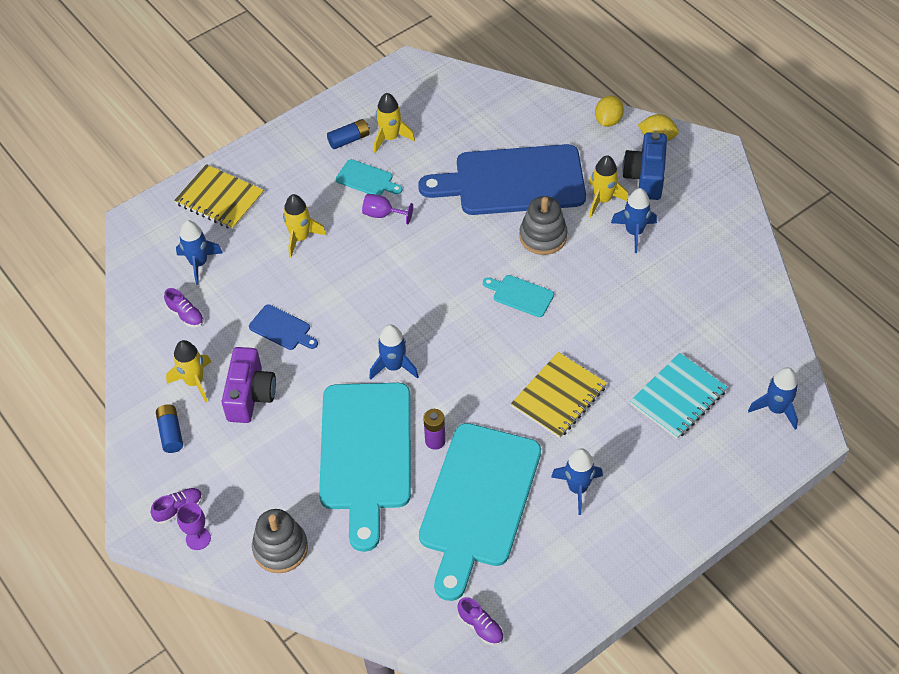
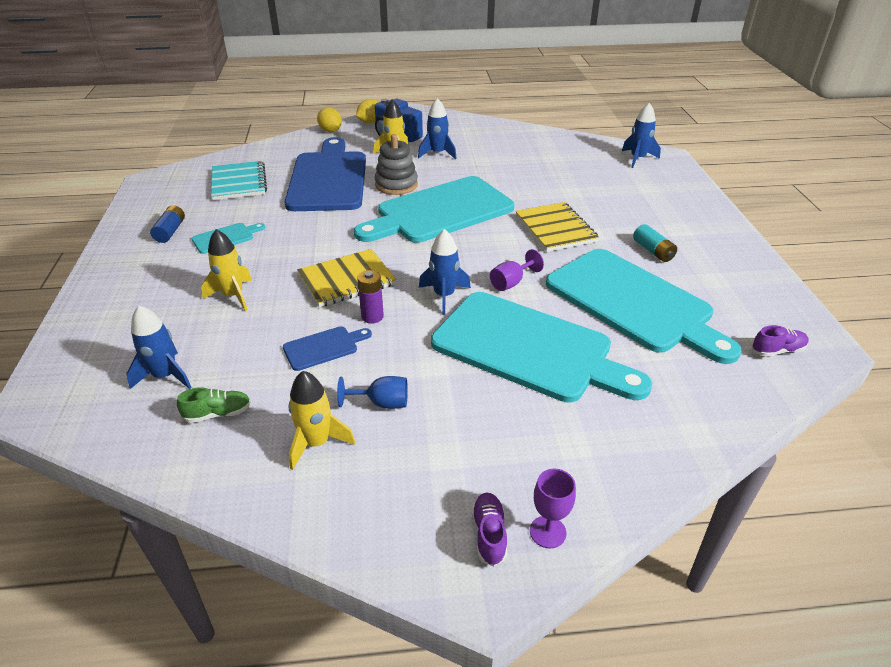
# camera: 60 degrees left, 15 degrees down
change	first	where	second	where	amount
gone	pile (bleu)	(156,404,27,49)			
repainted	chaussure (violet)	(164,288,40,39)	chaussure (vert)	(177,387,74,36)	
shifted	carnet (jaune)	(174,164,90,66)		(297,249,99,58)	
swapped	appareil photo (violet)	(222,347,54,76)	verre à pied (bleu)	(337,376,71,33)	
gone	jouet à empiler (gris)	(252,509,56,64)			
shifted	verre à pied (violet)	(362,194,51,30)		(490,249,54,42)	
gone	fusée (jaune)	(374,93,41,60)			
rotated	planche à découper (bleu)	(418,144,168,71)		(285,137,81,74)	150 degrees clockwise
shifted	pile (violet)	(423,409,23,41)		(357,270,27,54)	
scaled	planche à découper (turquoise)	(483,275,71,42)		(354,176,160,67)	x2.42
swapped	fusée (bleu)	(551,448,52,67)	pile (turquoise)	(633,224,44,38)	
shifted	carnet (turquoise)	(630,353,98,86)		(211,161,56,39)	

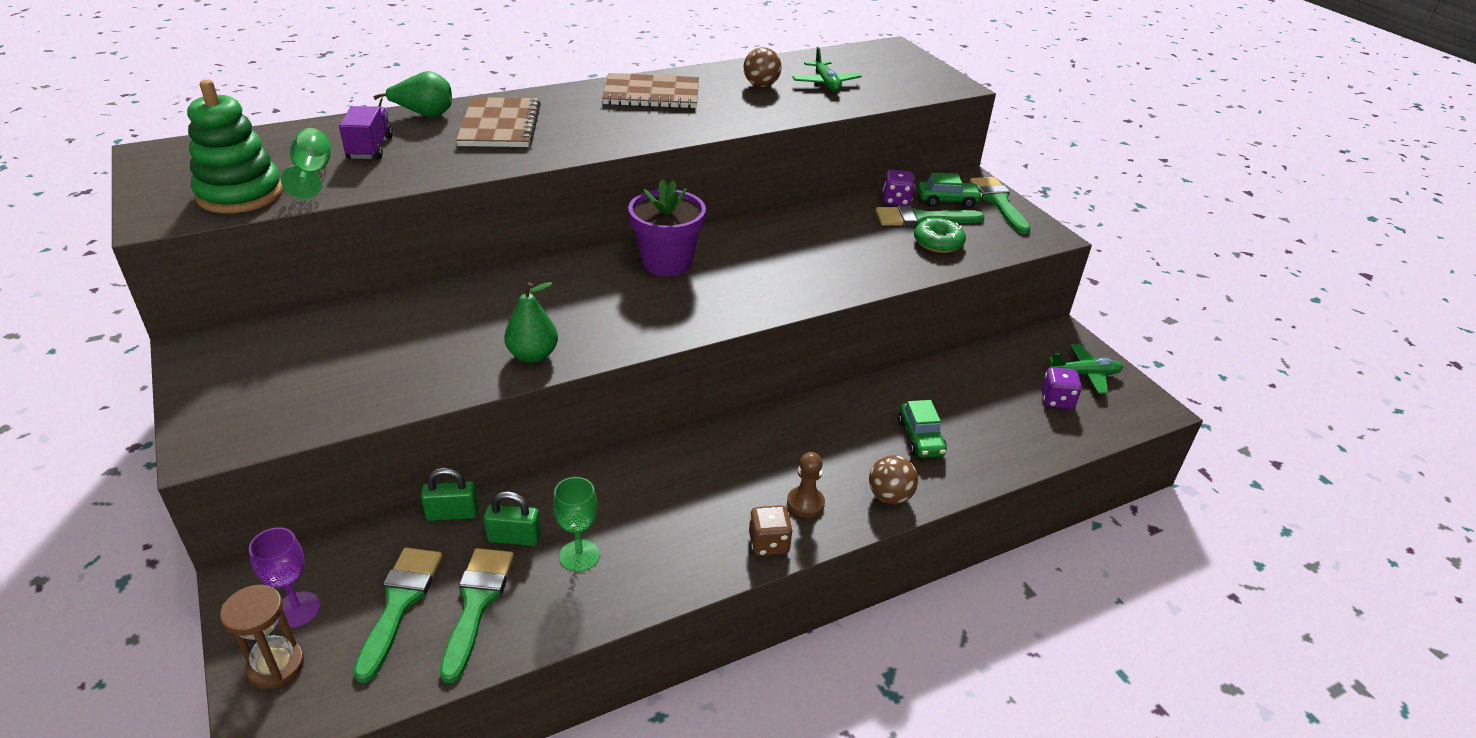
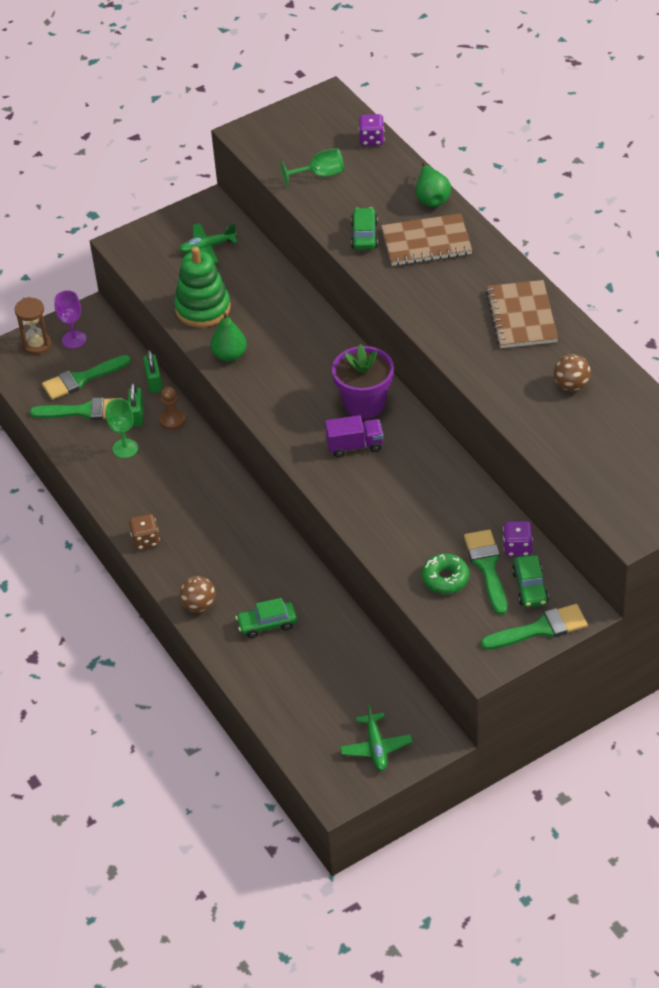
# camera: 90 degrees right, 10 degrees up
change	first	where	second	where	amount
shifted	jouet à empiler (vert)	(187,79,96,134)		(174,247,57,81)	
shifted	camion (violet)	(339,106,54,53)		(325,415,58,43)	
rotated	pinceau (vert)	(353,547,89,136)		(42,355,89,45)	150 degrees clockwise
shifted	pion (marron)	(787,452,38,65)		(159,386,26,44)	
shifted	avion (vert)	(792,46,70,45)		(179,223,59,40)	
shifted	dé (violet)	(1041,367,41,42)		(359,114,25,32)	
new			voiture (vert)	(351,207,27,43)	

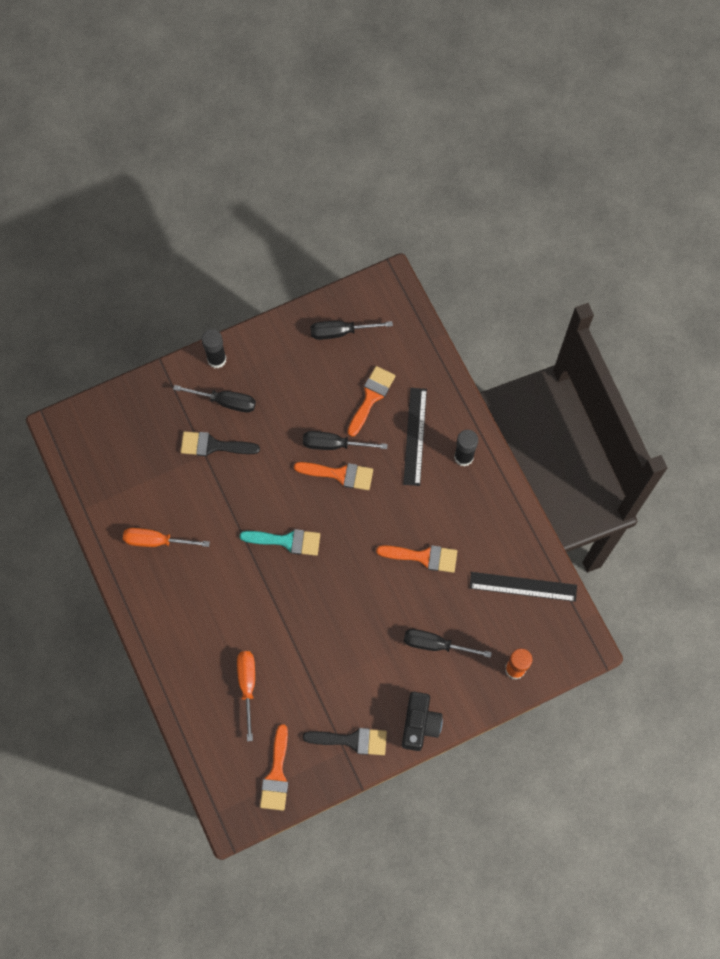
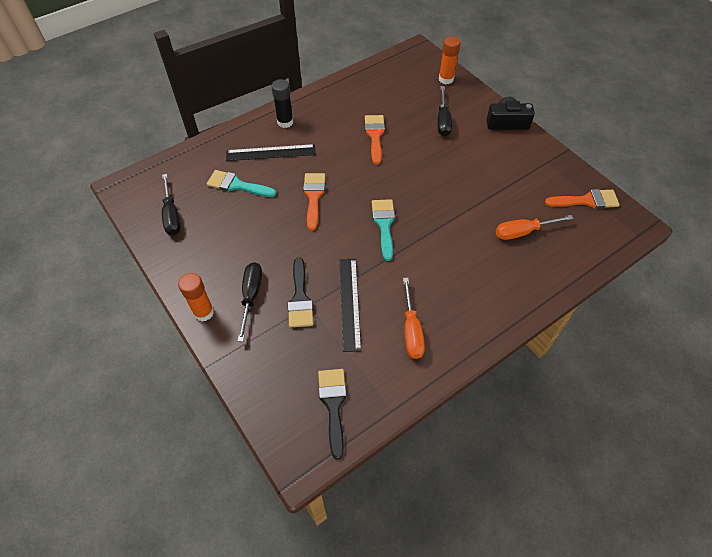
# camera: 100 degrees left, 15 degrees down
change	first	where	second	where	amount
repainted	bâton de colle (noir)	(201,329,25,39)	bâton de colle (orange)	(178,273,36,48)	
gone	tournevis (noir)	(303,431,85,19)			
shifted	pinceau (noir)	(303,728,84,27)		(318,369,29,90)	
repainted	pinceau (orange)	(348,366,47,71)	pinceau (turquoise)	(207,170,69,27)	
shifted	règle (noir)	(469,572,108,30)		(340,259,21,93)	

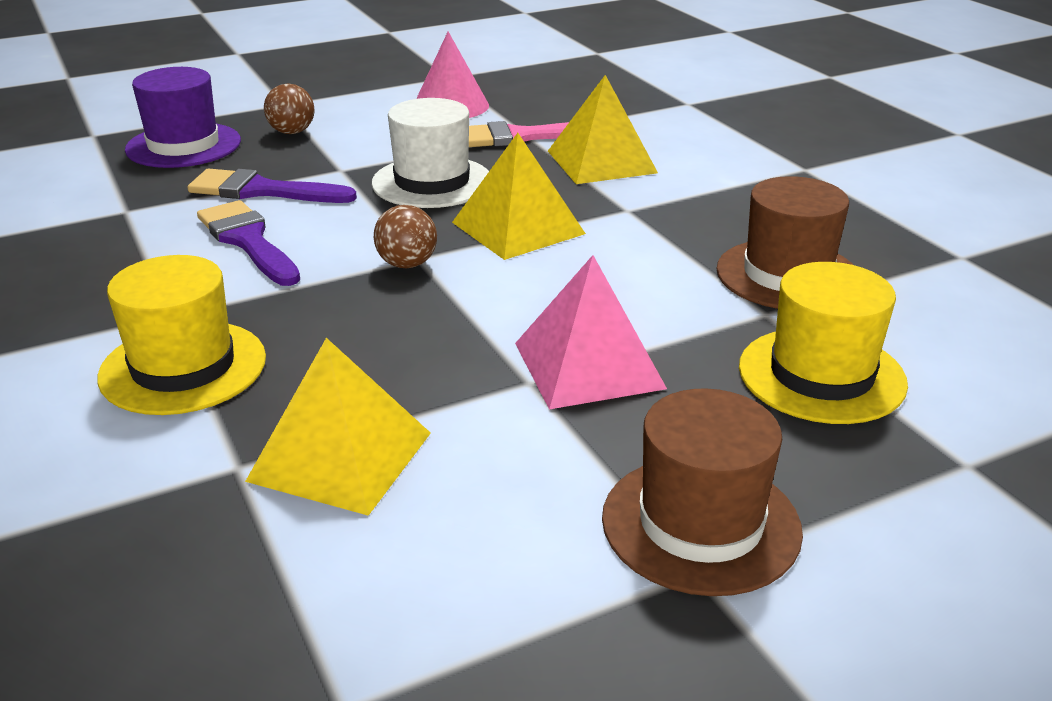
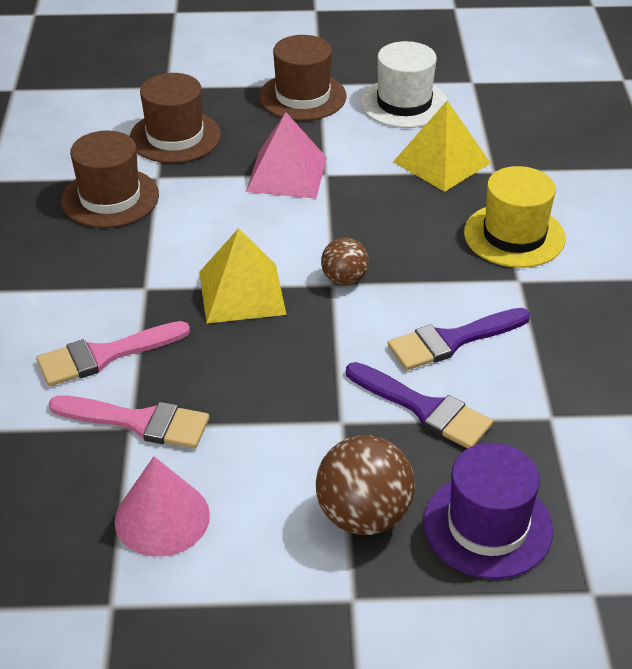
# camera: 155 degrees left, 10 degrees up
change	first	where	second	where	amount
rotated	pinceau (violet)	(197,200,103,86)		(388,308,142,62)	75 degrees clockwise
scaled	balle (marron)	(264,83,51,51)		(316,435,99,100)	x1.68
shifted	chapeau (blanc)	(372,98,117,110)		(360,41,88,87)	
swapped	pyramide (jaune)	(548,75,110,109)	pinceau (rose)	(36,321,154,65)	
repainted	chapeau (jaune)	(739,262,169,162)	chapeau (marron)	(130,73,91,90)	

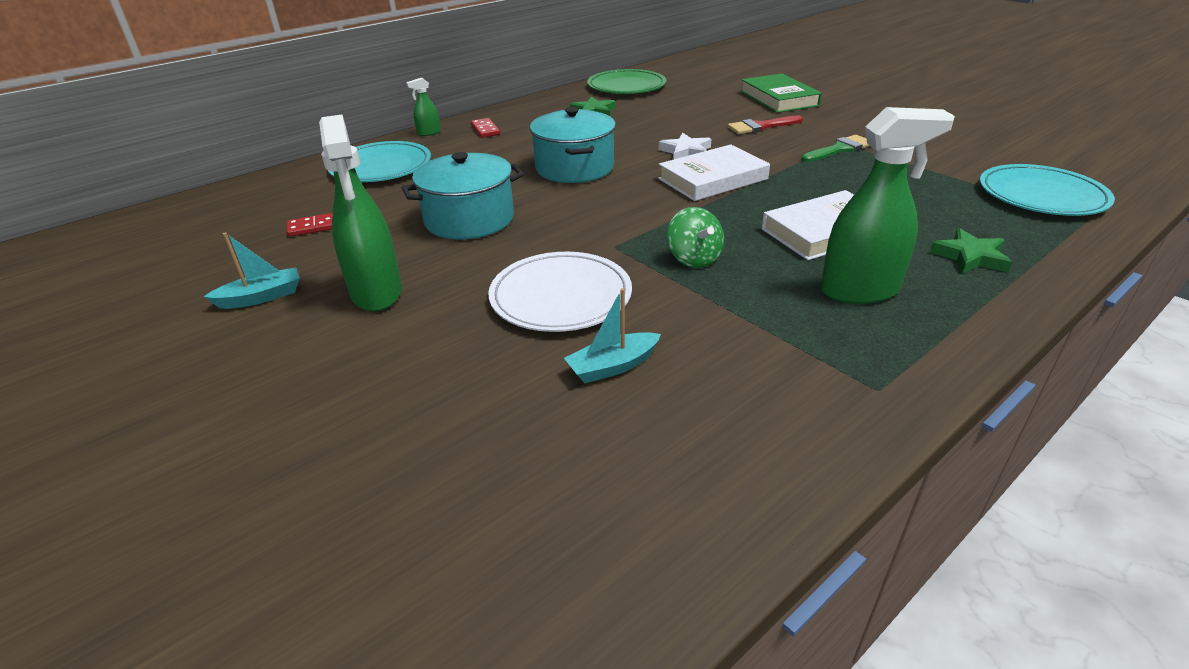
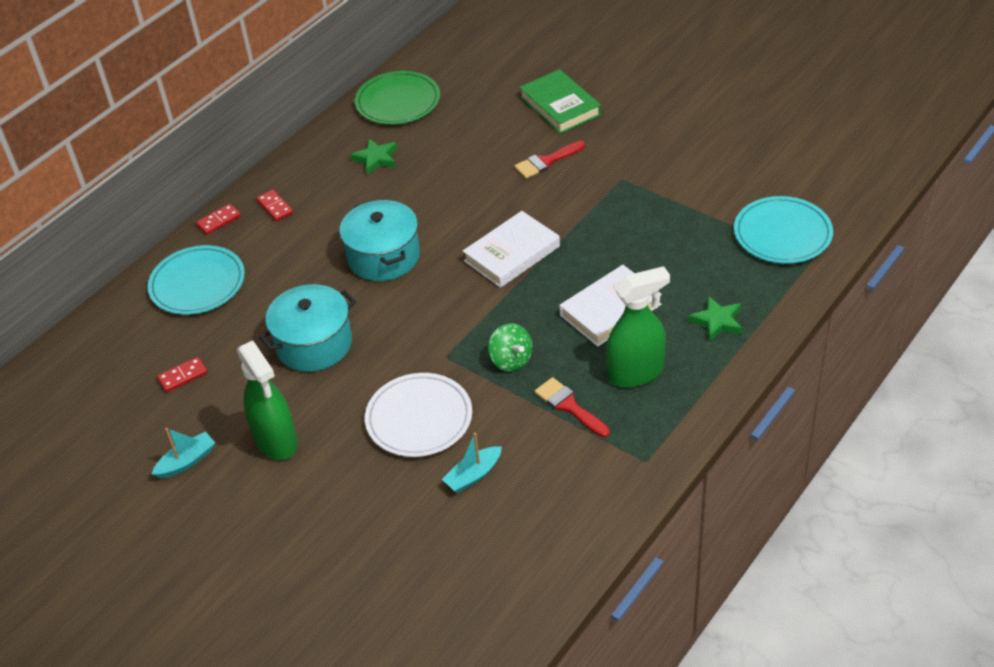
# camera: 10 degrees left, 10 degrees up
change	first	where	second	where	amount
swapped	vaporisateur (vert)	(406,78,35,58)	domino (rouge)	(196,204,45,31)	
gone	étoile (blanc)	(659,133,52,27)			
gone	pinceau (vert)	(801,135,69,27)			
new			pinceau (rouge)	(535,377,75,61)	

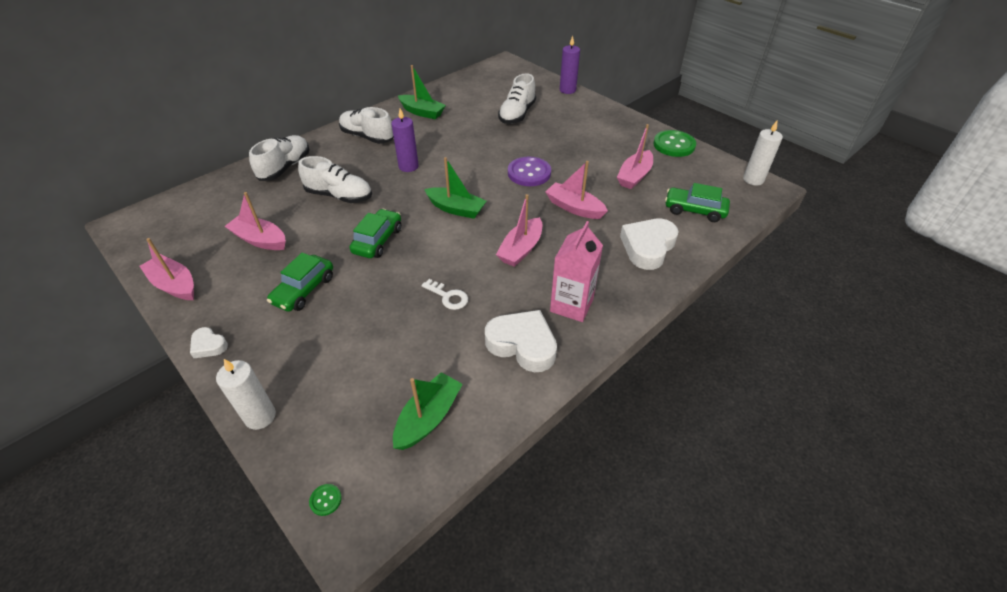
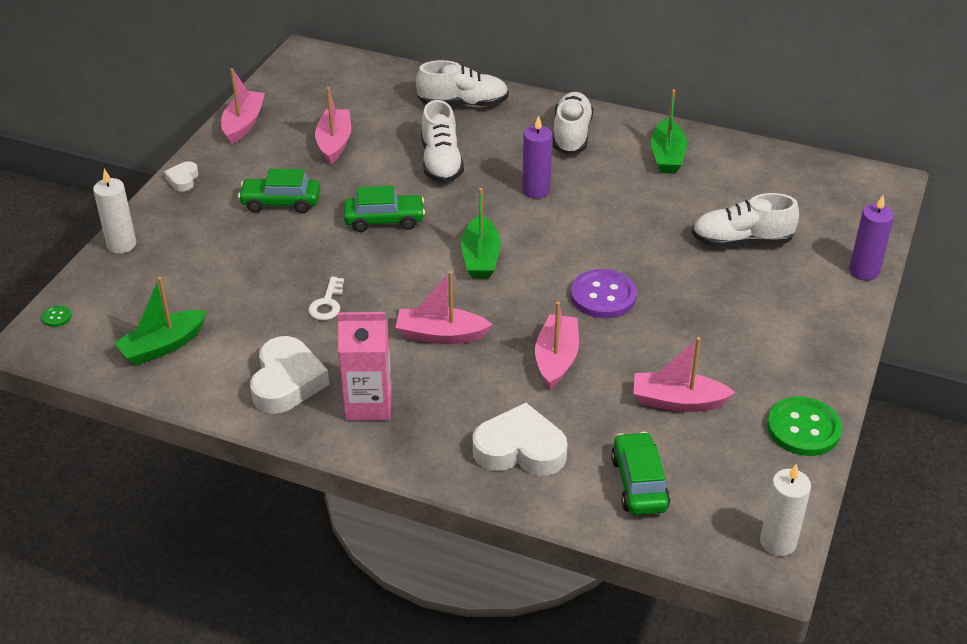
# camera: 65 degrees right, 5 degrees down
change	first	where	second	where	amount
rotated	bateau (vert)	(393,372,70,78)		(114,277,93,88)	135 degrees clockwise

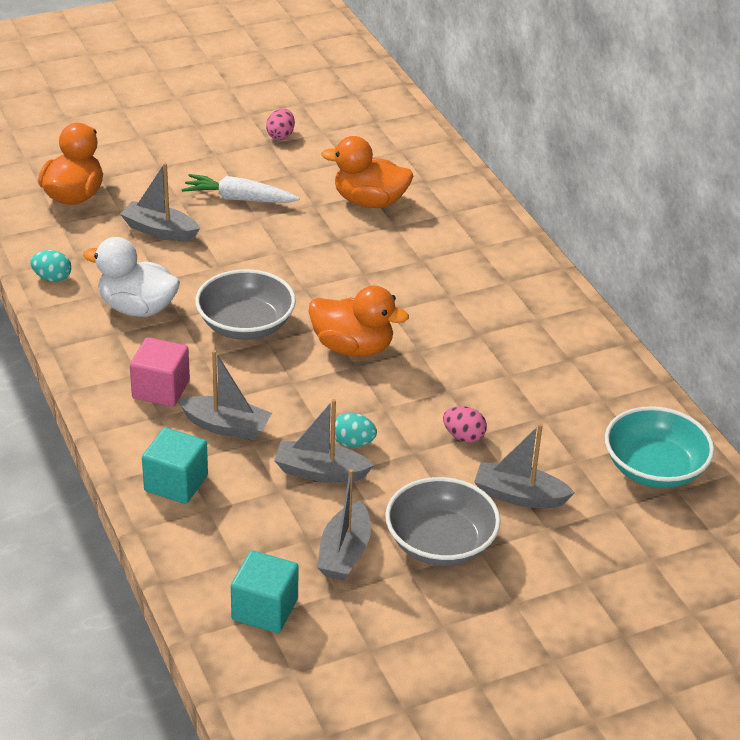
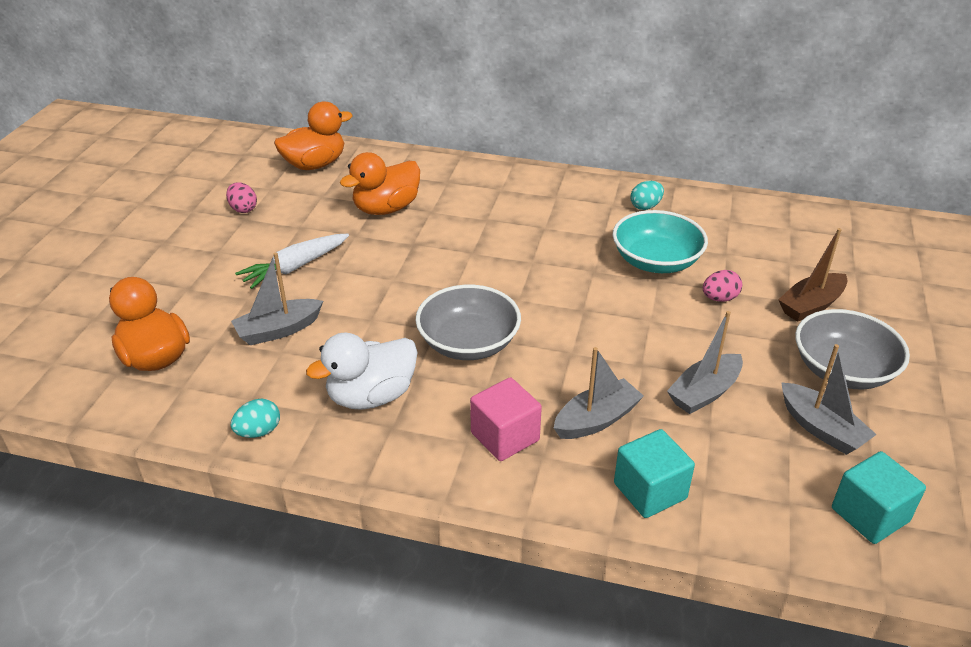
# camera: 50 degrees left, 0 degrees up
change	first	where	second	where	amount
shifted	canard (orange)	(308,285,101,72)		(274,102,78,68)	
shifted	œuf (turquoise)	(335,412,42,35)		(630,181,34,29)	
repainted	bateau (gris)	(474,424,101,84)	bateau (marron)	(778,228,69,94)	
shifted	bol (turquoise)	(605,406,109,82)		(612,210,96,63)	

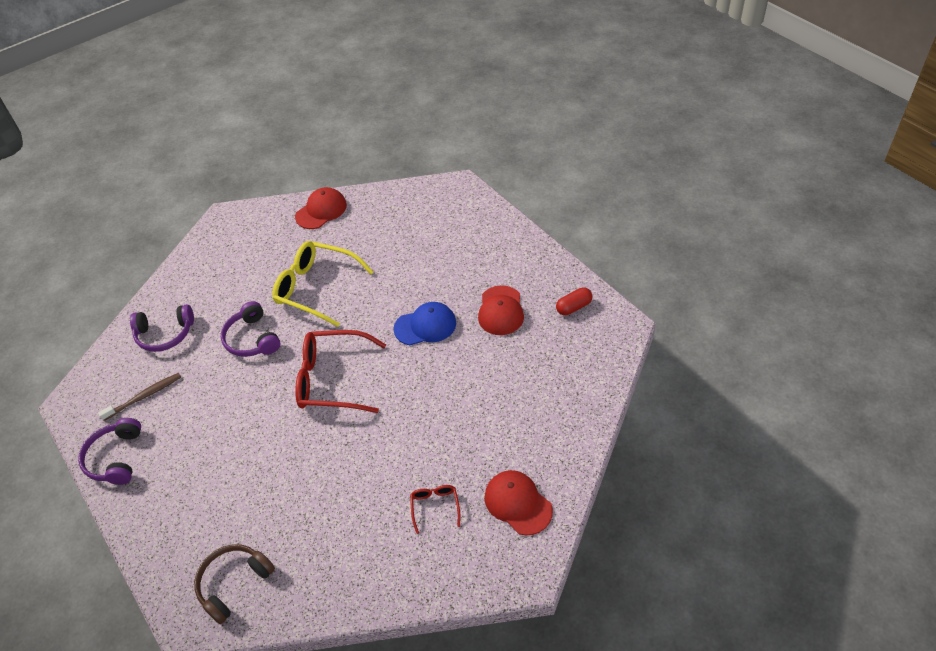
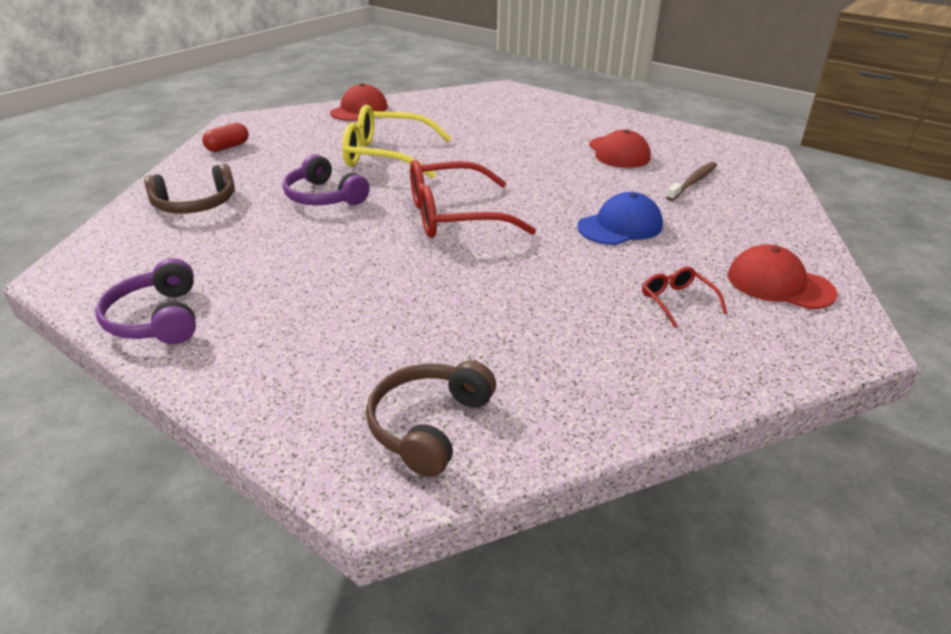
# camera: 20 degrees left, 15 degrees down
change	first	where	second	where	amount
shifted	brosse à dents (marron)	(98,373,83,48)		(666,162,51,39)	
repainted	casque audio (violet)	(130,304,64,48)	casque audio (marron)	(144,164,91,50)	
shifted	casquette (bleu)	(394,302,62,43)		(577,192,86,53)	
shifted	gélule (rouge)	(556,288,37,27)		(202,123,47,29)	

